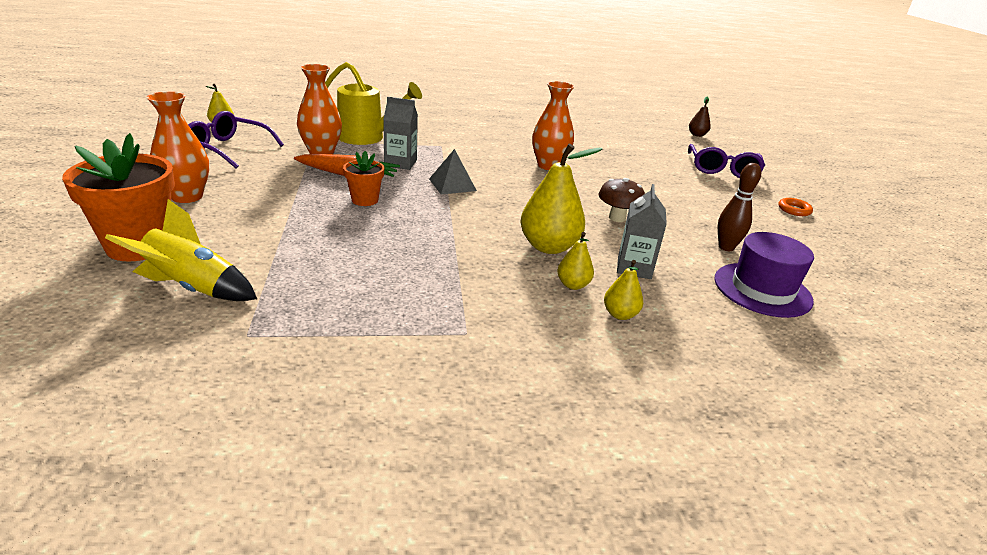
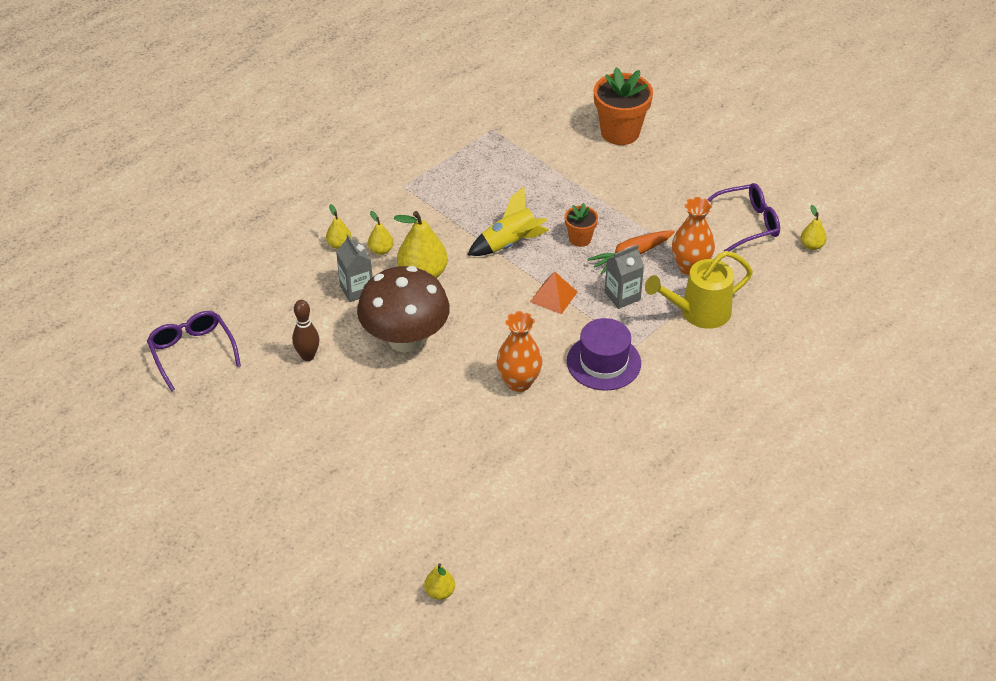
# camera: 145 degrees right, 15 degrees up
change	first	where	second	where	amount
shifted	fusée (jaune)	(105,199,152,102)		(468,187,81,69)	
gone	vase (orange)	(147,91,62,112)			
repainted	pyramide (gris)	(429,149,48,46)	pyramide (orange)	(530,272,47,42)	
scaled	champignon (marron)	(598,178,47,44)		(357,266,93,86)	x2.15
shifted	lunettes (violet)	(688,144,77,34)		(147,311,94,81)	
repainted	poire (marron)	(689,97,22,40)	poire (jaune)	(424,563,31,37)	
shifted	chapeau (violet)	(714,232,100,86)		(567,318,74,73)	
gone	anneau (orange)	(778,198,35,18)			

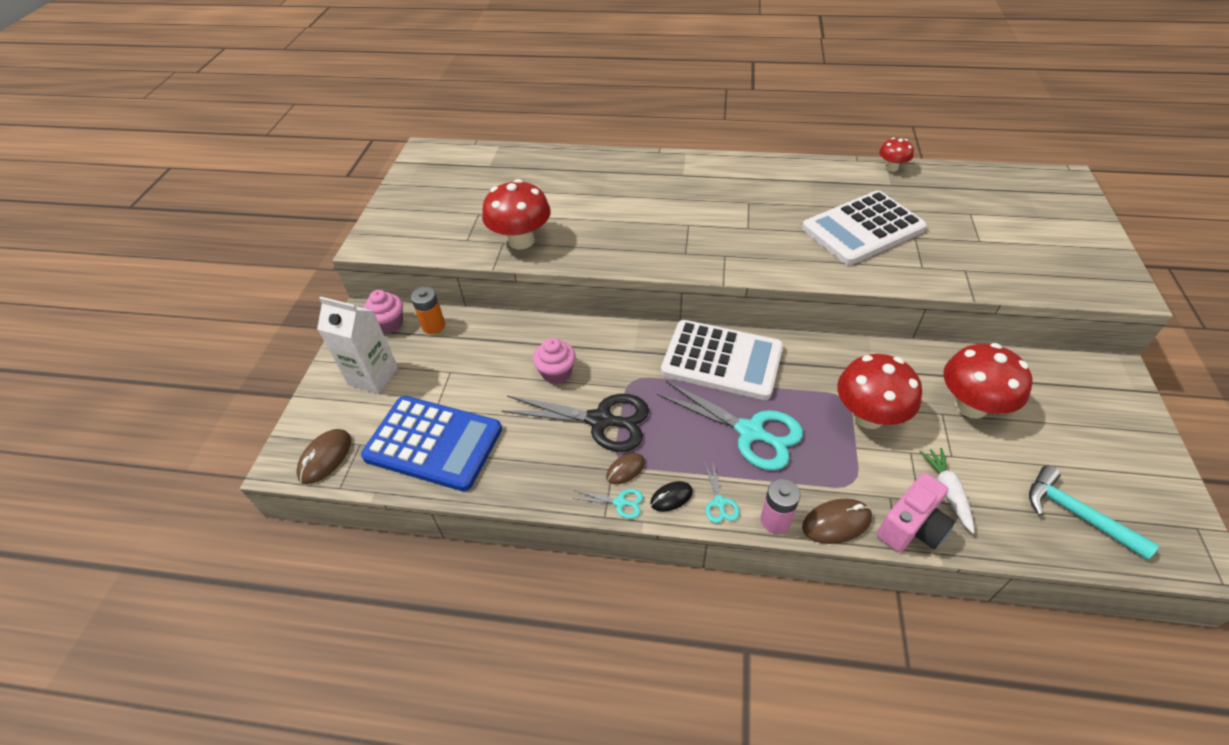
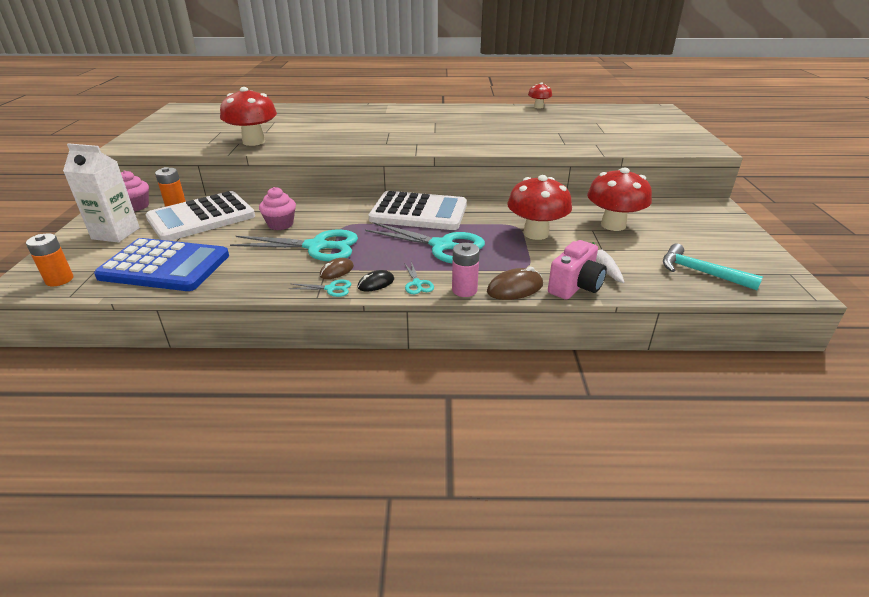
# camera: 10 degrees left, 15 degrees down
change	first	where	second	where	amount
swapped	souris (marron)	(296,429,55,55)	pile (orange)	(26,233,47,53)	
repainted	ciseaux (noir)	(502,394,147,58)	ciseaux (turquoise)	(230,229,128,32)	
shifted	calculatrice (blanc)	(802,191,125,74)		(146,191,109,50)	

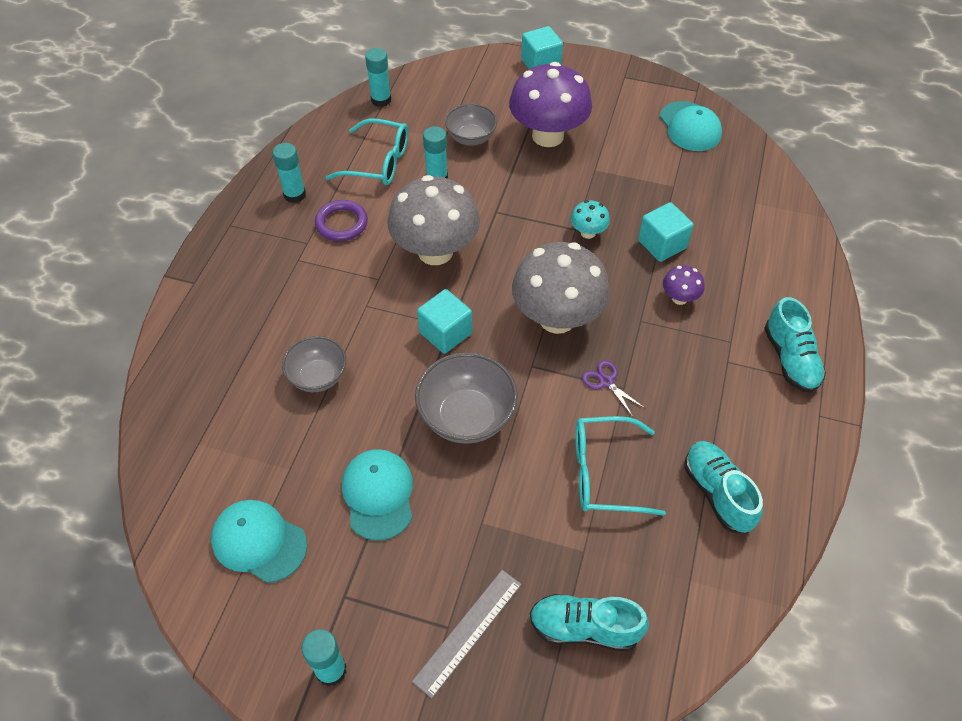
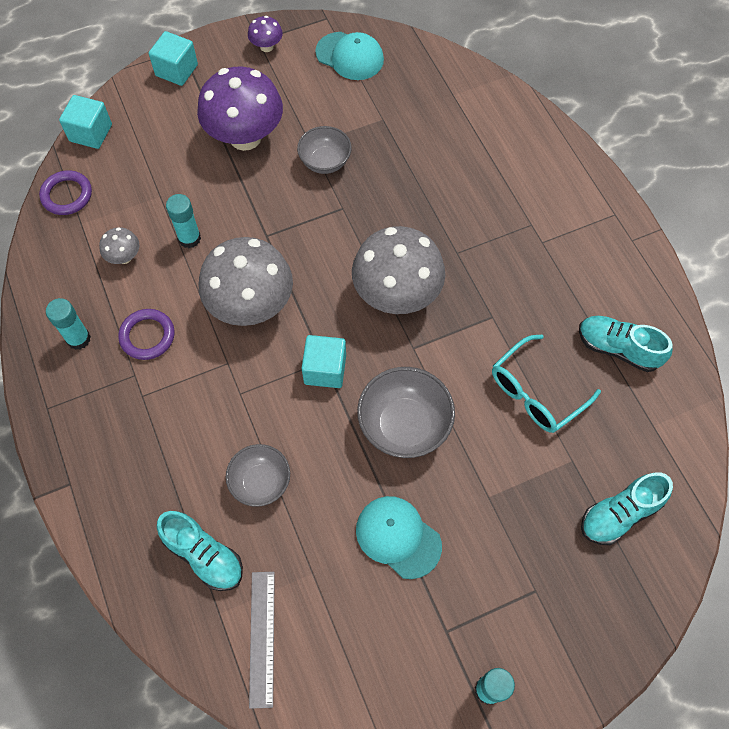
# camera: 40 degrees left, 10 degrees up
change	first	where	second	where	amount
gone	casquette (turquoise)	(211,500,96,83)			
swapped	lunettes (turquoise)	(326,118,82,67)	champignon (gris)	(99,227,40,37)	
swapped	bâton de colle (turquoise)	(365,48,26,59)	anneau (violet)	(39,170,53,45)	
shifted	règle (gris)	(412,570,110,129)		(249,572,26,137)	
shifted	bol (gris)	(445,104,52,42)		(297,126,55,48)	
gone	champignon (turquoise)	(571,200,39,39)			
gone	ciseaux (violet)	(582,360,64,57)			
shifted	cube (turquoise)	(638,202,56,60)		(59,95,53,54)	
shifted	champignon (violet)	(663,265,42,40)		(248,16,35,36)	
shifted	chaussure (turquoise)	(764,297,62,96)		(157,511,86,80)	

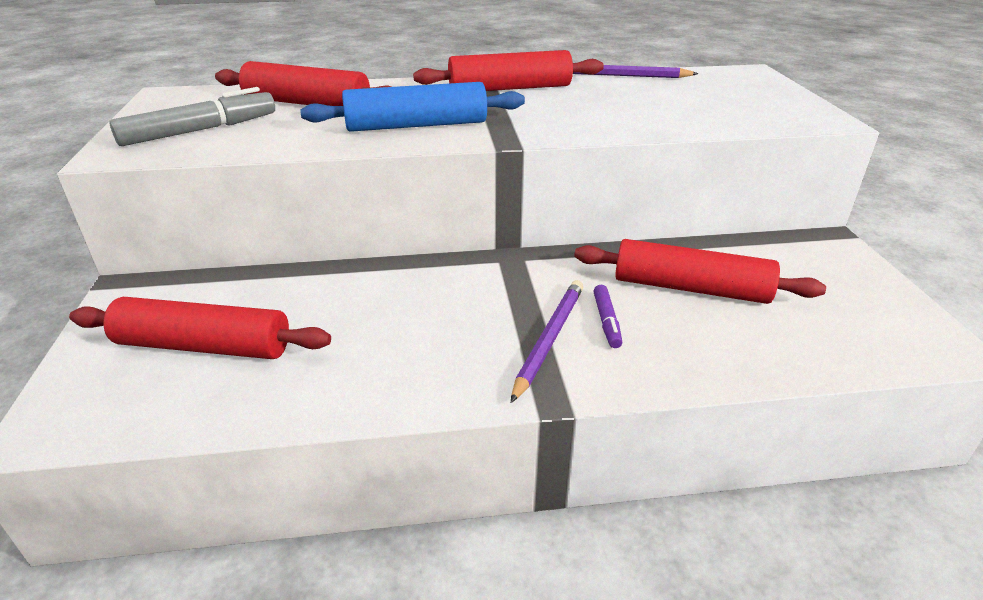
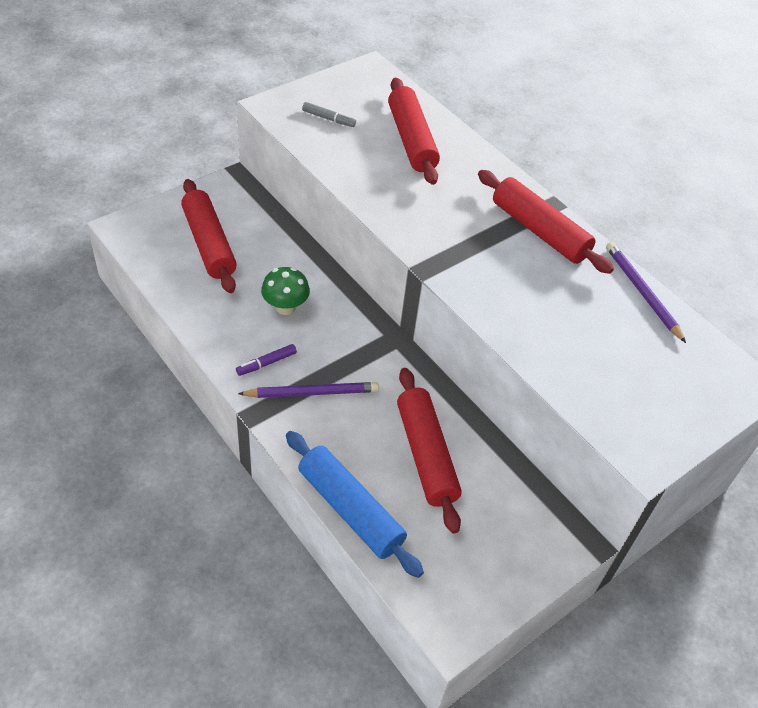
# camera: 55 degrees right, 15 degrees up
change	first	where	second	where	amount
scaled	feutre (gris)	(109,87,166,59)		(302,102,54,25)	x0.52
shifted	rouleau à pâtisserie (bleu)	(300,82,225,50)		(286,431,138,147)	
shifted	feutre (violet)	(594,285,28,63)		(236,344,61,32)	
new			champignon (vert)	(261,267,49,48)	

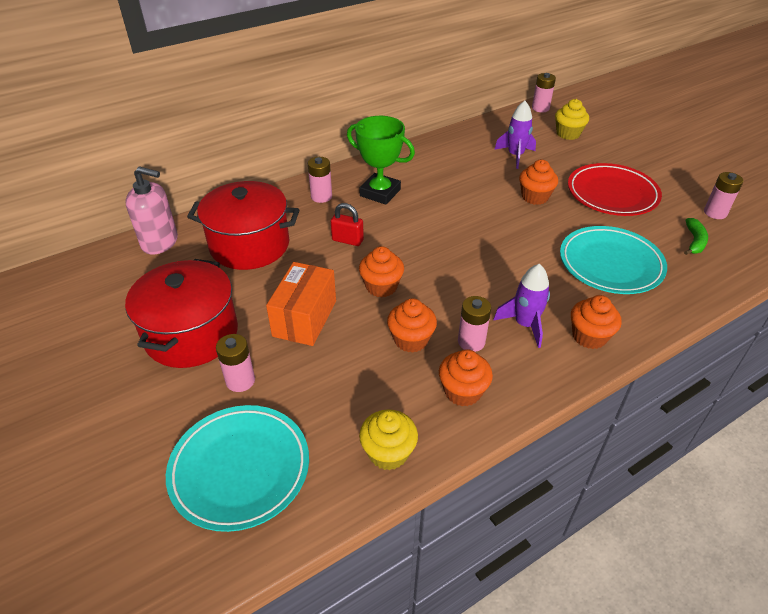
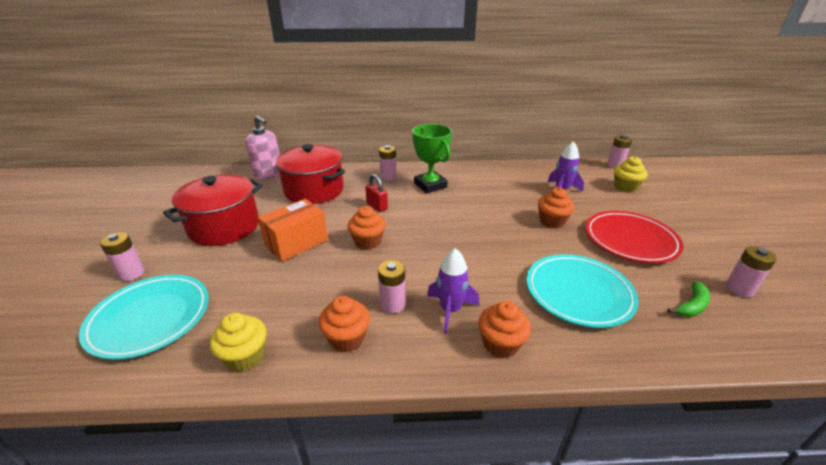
# camera: 30 degrees right, 10 degrees down
change	first	where	second	where	amount
shifted	pile (rose)	(216,334,39,58)		(100,232,45,49)	
gone	muffin (orange)	(387,298,50,55)			

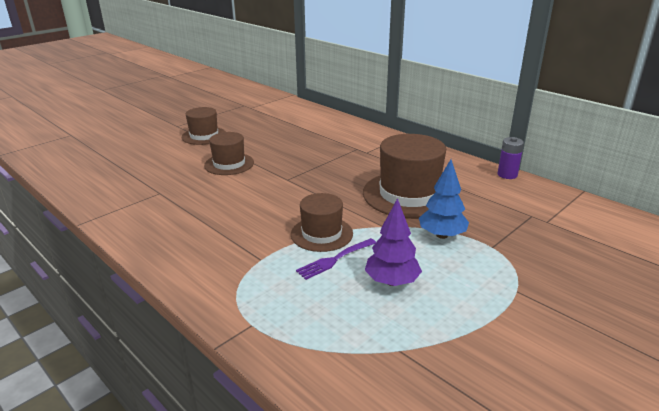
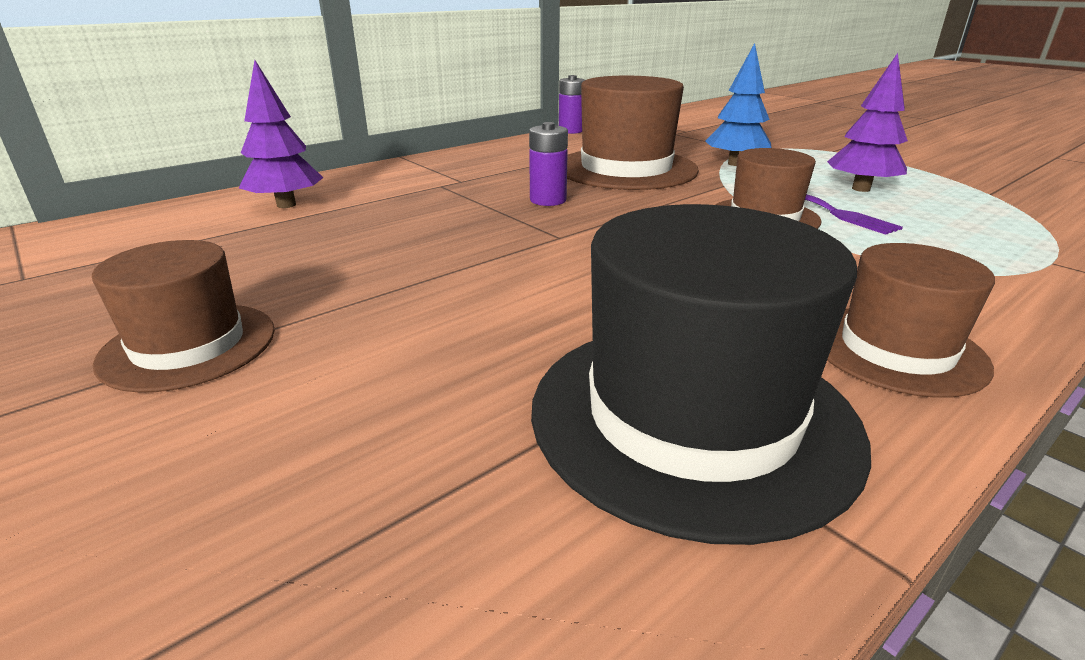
# camera: 85 degrees left, 0 degrees up
change	first	where	second	where	amount
shifted	chapeau (marron)	(204,132,50,43)		(827,243,168,155)	
new			arbre (violet)	(239,60,84,148)	
new			pile (violet)	(529,122,39,84)	
new			chapeau (noir)	(531,204,340,341)	

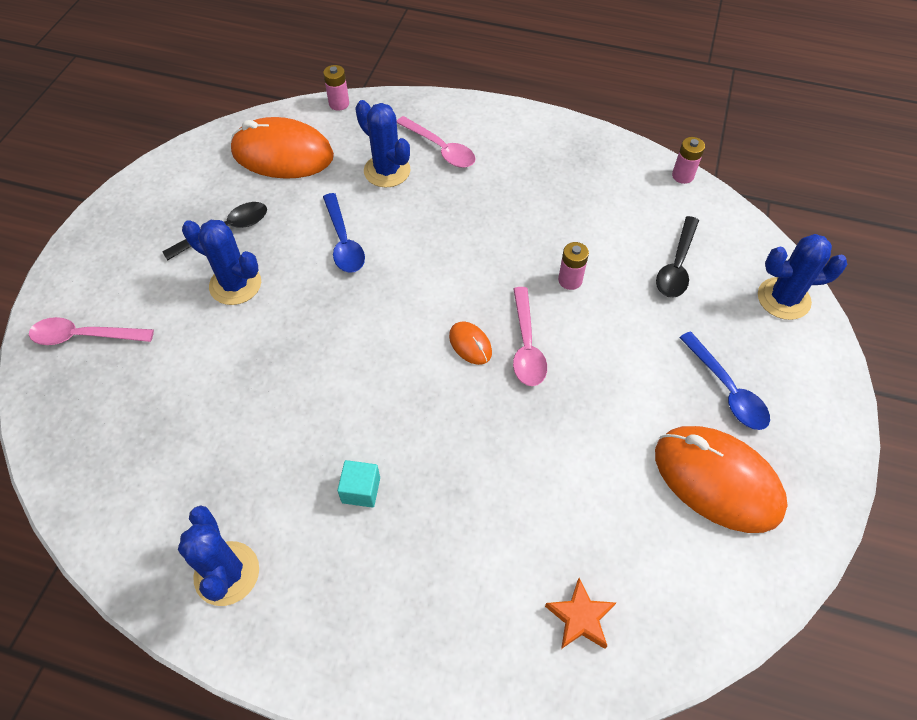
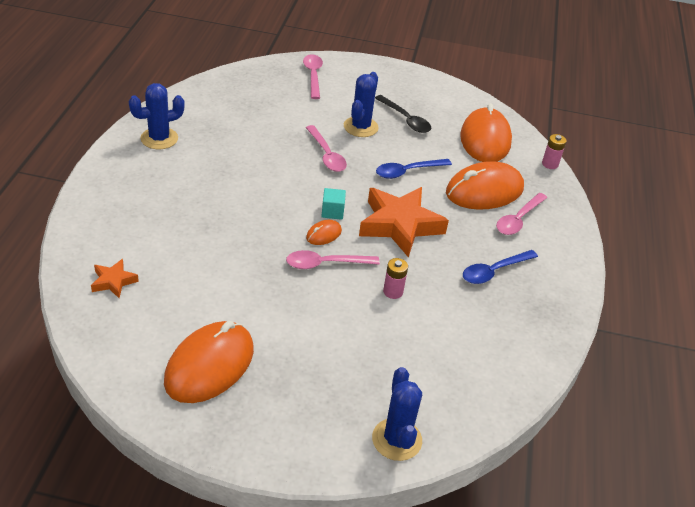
# camera: 80 degrees right, 15 degrees down
change	first	where	second	where	amount
shifted	cube (turquoise)	(337,460,43,48)		(321,188,25,32)	
swapped	cactus (bleu)	(355,100,55,88)	souris (orange)	(446,161,78,49)	
gone	cuillère (noir)	(656,216,43,82)			
gone	pile (rose)	(672,137,33,47)			
shifted	cuillère (bleu)	(679,332,91,98)		(463,250,75,34)	
new			cuillère (rose)	(306,125,41,47)	
new			étoile (orange)	(359,187,90,71)	

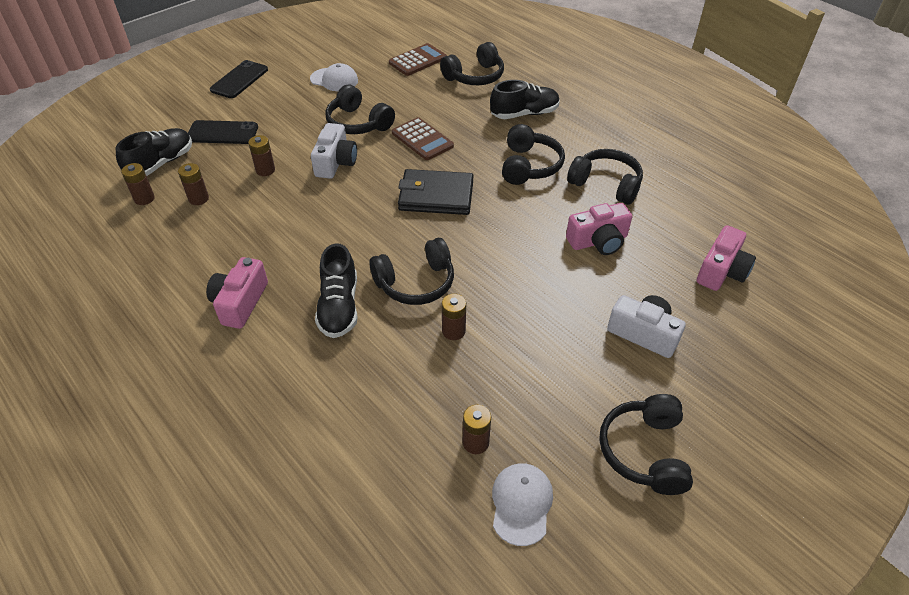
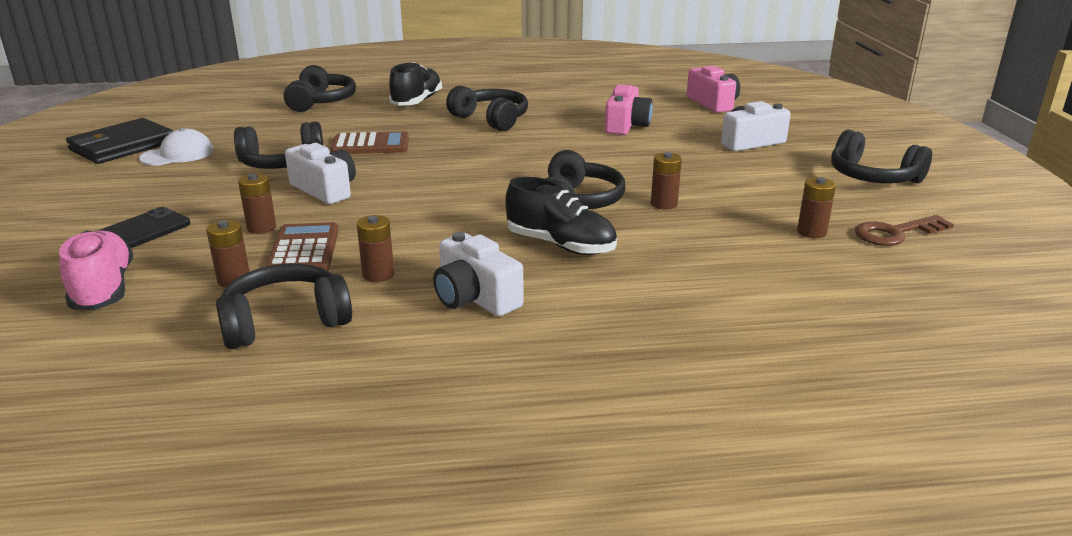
# camera: 55 degrees left, 20 degrees down
change	first	where	second	where	amount
repainted	chaussure (noir)	(116,128,76,48)	chaussure (rose)	(59,230,74,80)	
shifted	pile (marron)	(121,163,34,42)		(357,215,37,67)	
repainted	appareil photo (rose)	(206,257,62,72)	appareil photo (blanc)	(433,232,91,84)	
gone	téléphone (noir)	(210,60,58,38)			
shifted	calculatrice (marron)	(389,43,58,33)		(266,222,73,49)	
shifted	portefeuille (noir)	(398,169,75,46)		(66,118,107,46)	
swapped	casquette (blanc)	(492,463,61,83)	clé (marron)	(855,215,99,31)	
shifted	casque audio (noir)	(567,149,76,56)		(216,263,136,86)	

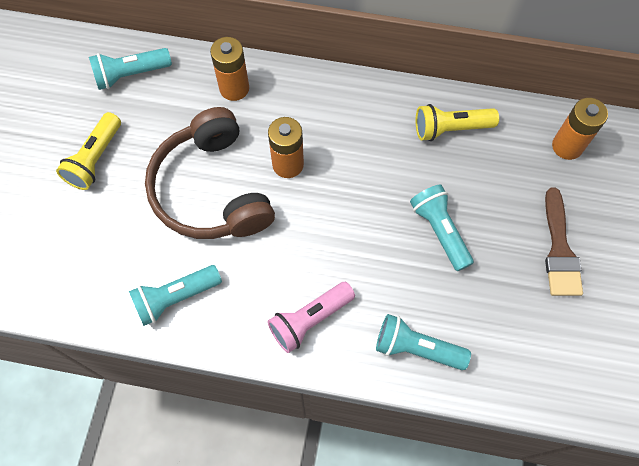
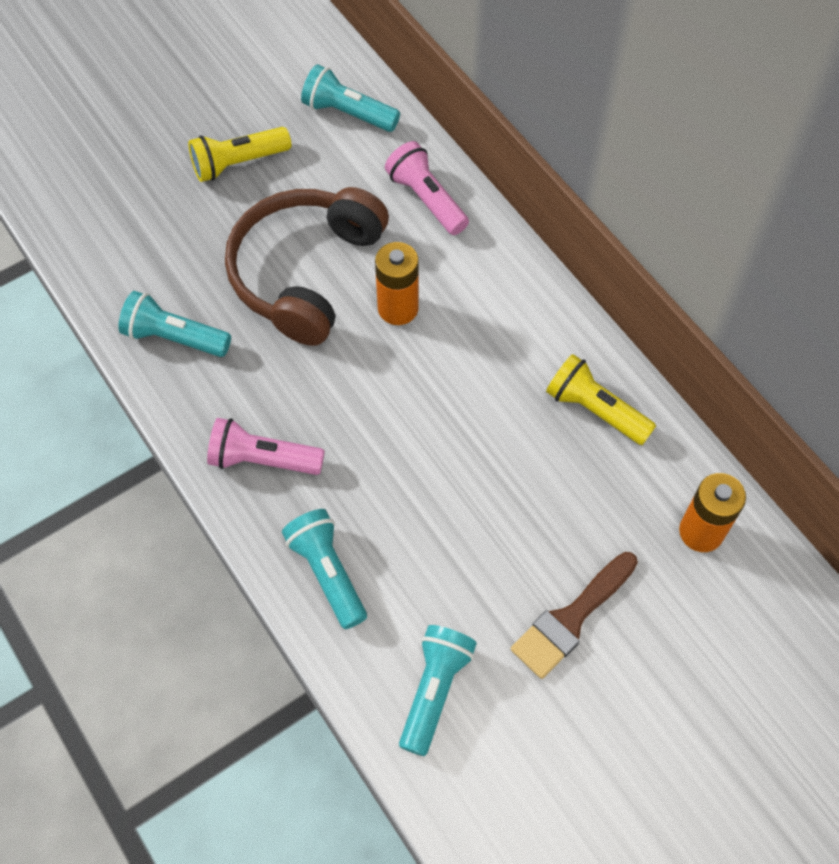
# camera: 45 degrees right, 5 degrees down
change	first	where	second	where	amount
swapped	pile (orange)	(210,37,39,64)	lampe de poche (rose)	(385,141,84,94)	
shifted	lampe de poche (turquoise)	(410,184,64,87)		(399,625,78,131)	

